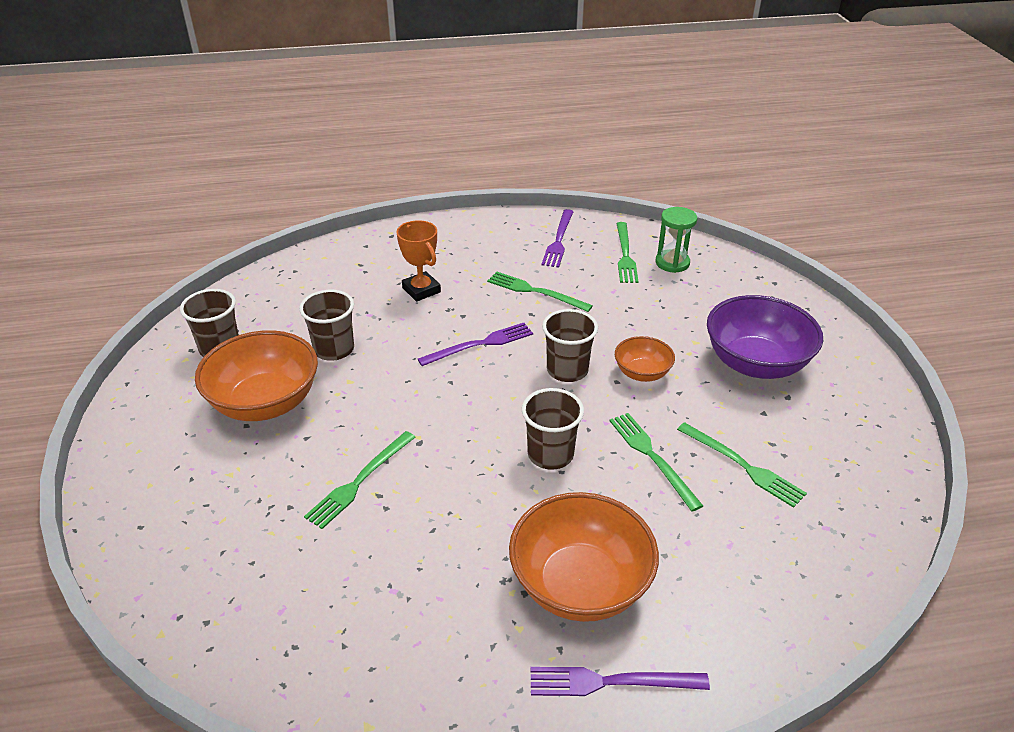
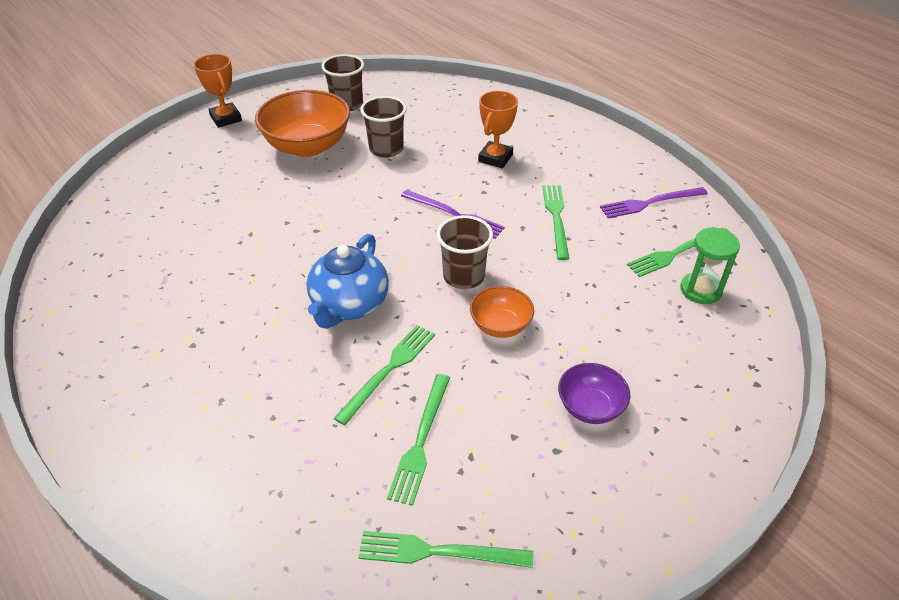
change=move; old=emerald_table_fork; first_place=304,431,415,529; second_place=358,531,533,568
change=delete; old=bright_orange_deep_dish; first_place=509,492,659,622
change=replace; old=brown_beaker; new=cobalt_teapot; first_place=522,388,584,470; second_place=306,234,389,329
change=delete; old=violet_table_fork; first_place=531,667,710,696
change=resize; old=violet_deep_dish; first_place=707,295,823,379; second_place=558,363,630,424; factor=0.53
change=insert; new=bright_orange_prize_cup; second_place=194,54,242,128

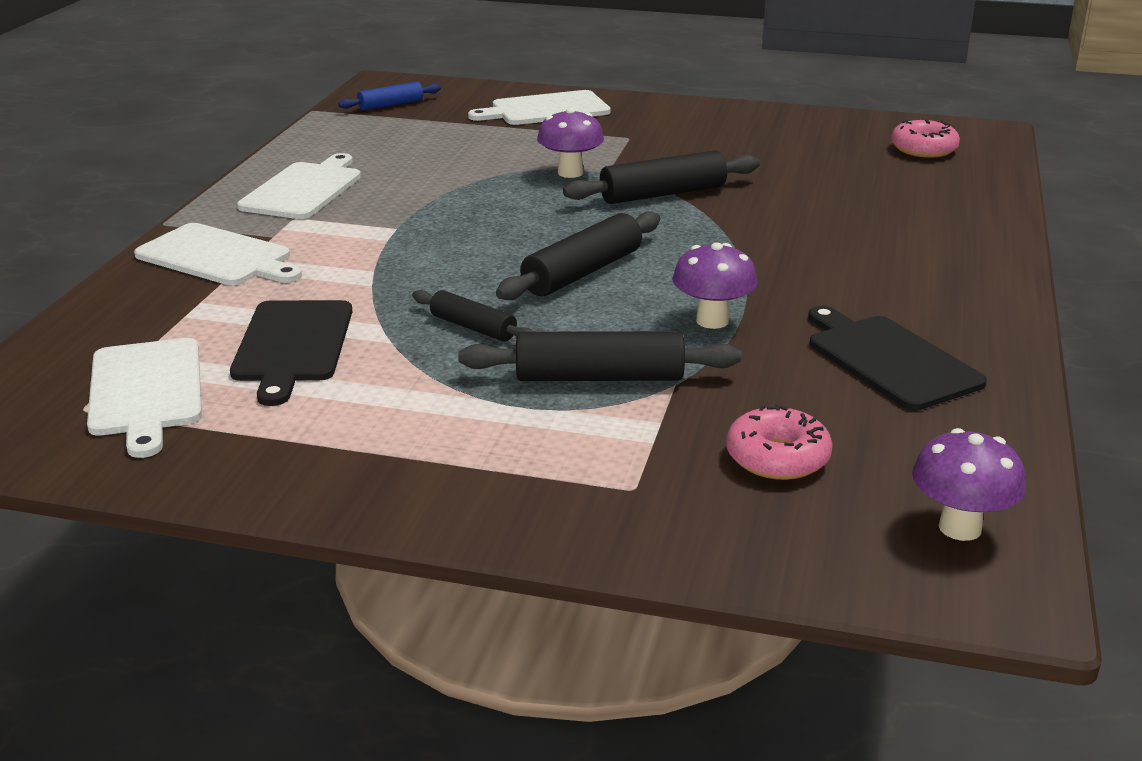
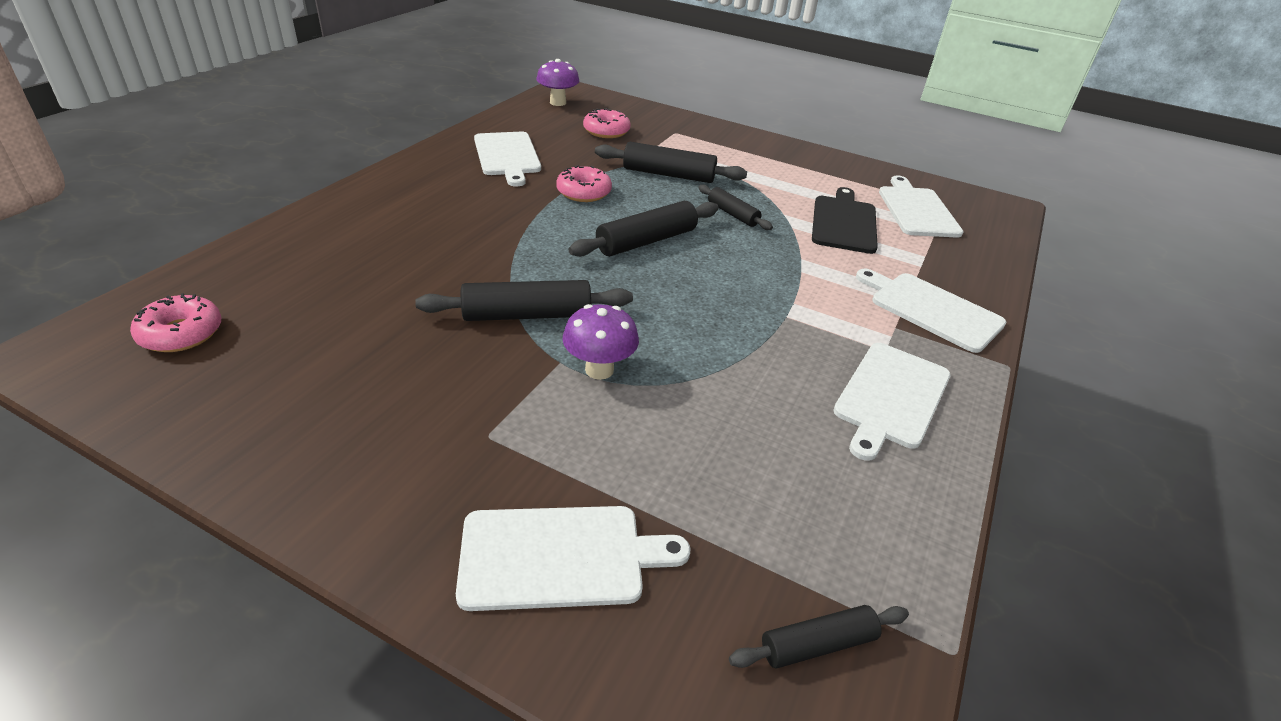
change=recolor; old=cobalt_pastry_roller; new=black_pastry_roller; first_place=338,81,441,111; second_place=729,605,909,668
change=replace; old=violet_fungus; new=pink_glazed_donut; first_place=672,242,758,329; second_place=556,165,612,202
change=recolor; old=black_chopping_board; new=snow-white_chopping_board; first_place=808,306,987,410; second_place=474,132,541,186

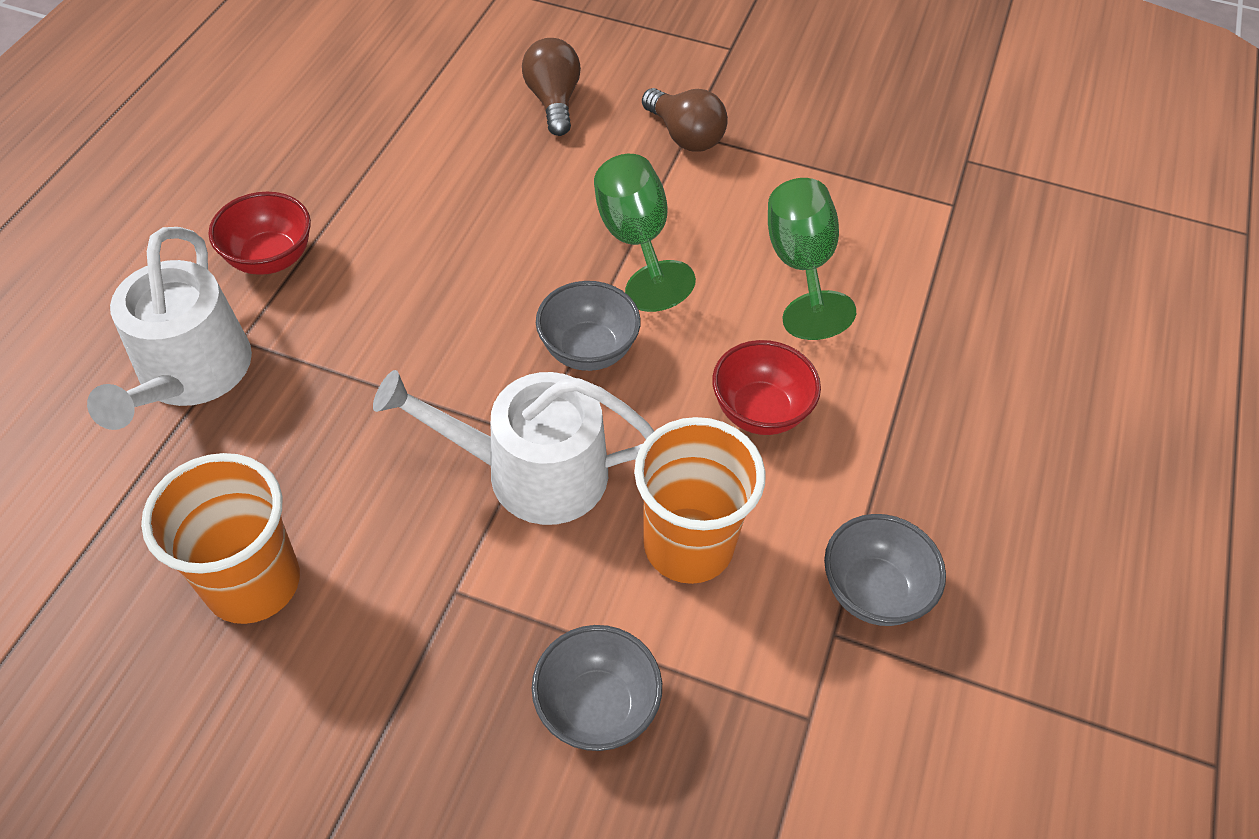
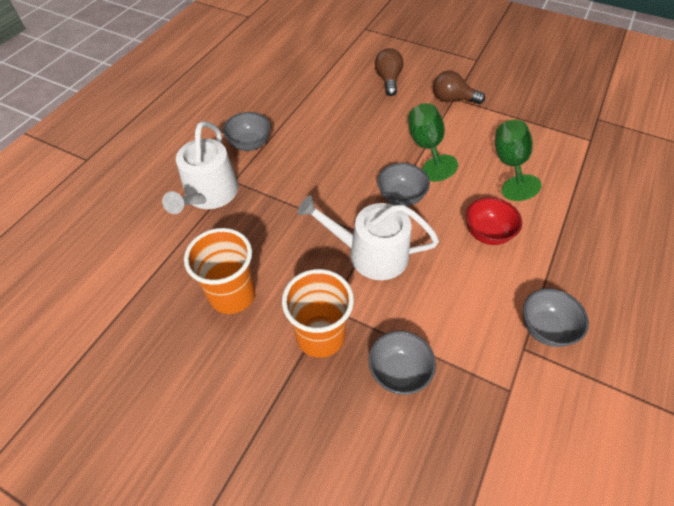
change=recolor; old=red_deep_dish; new=grey_deep_dish; first_place=209,192,311,275; second_place=223,112,271,151
change=move; old=bright_orange_beaker; first_place=634,417,765,584; second_place=282,269,354,358
change=rotate; old=brown_bulb; first_place=642,88,728,152; second_place=433,71,485,104; degrees=135

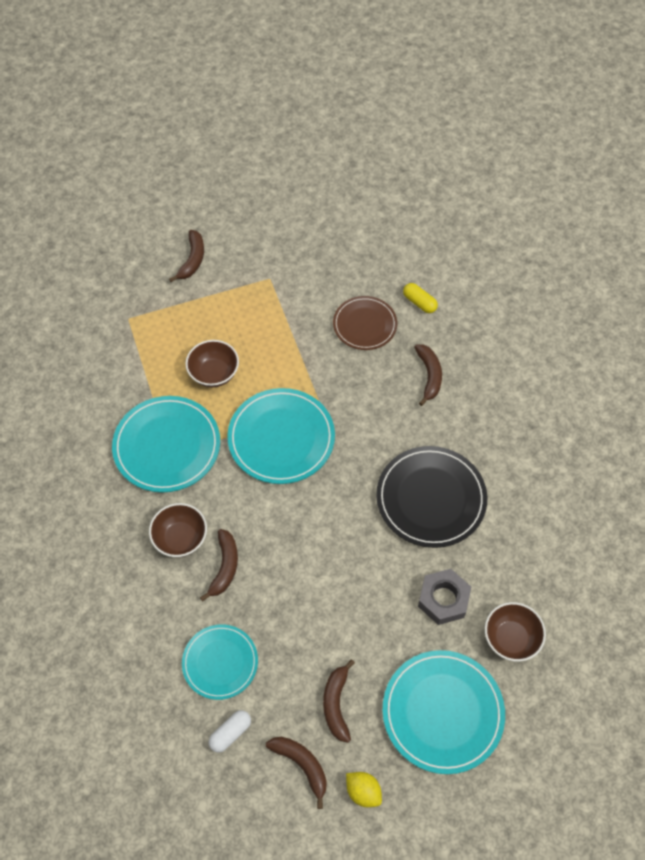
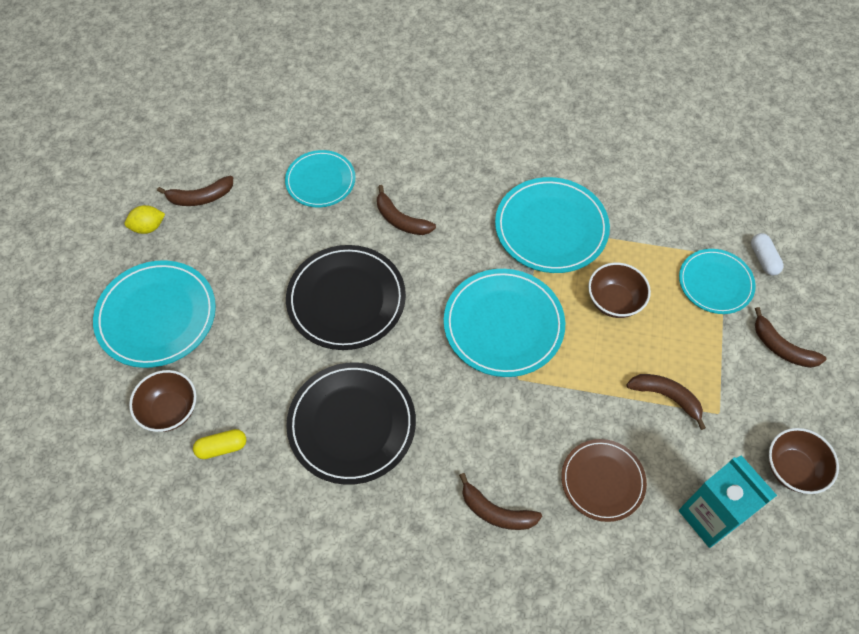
change=move; old=brown_deep_dish; first_place=149,503,207,557; second_place=769,428,839,494
change=move; old=snow-white_capsule; first_place=209,710,251,753; second_place=751,233,784,276
change=move; old=brown_banana_fruit; first_place=323,659,355,743; second_place=626,374,706,430
change=move; old=bright_yellow_capsule; first_place=403,283,438,313; second_place=193,429,246,459
change=delete; old=grey_hexagon_nut; first_place=418,569,471,625
change=insert; new=black_plate; second_place=286,245,406,350
change=insert; new=teal_plate; second_place=679,249,756,314
change=insert; new=teal_carton; second_place=679,455,777,548

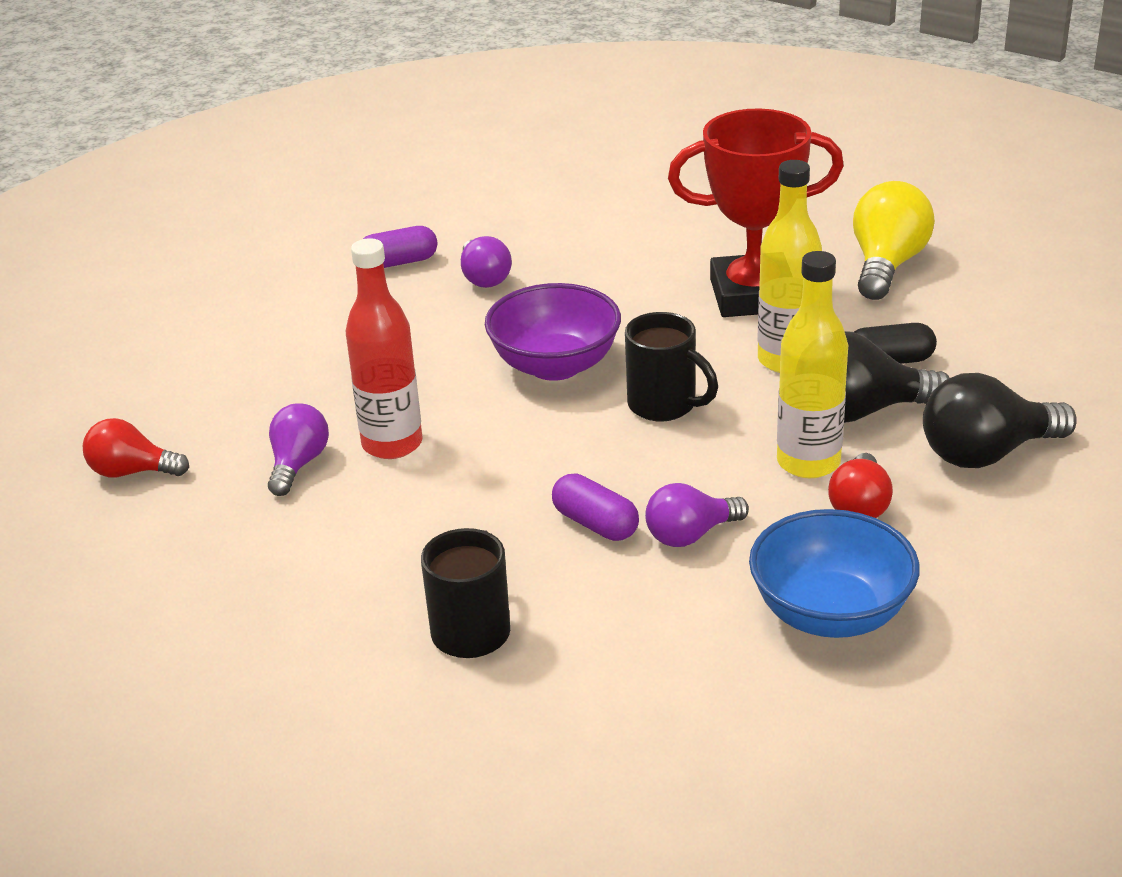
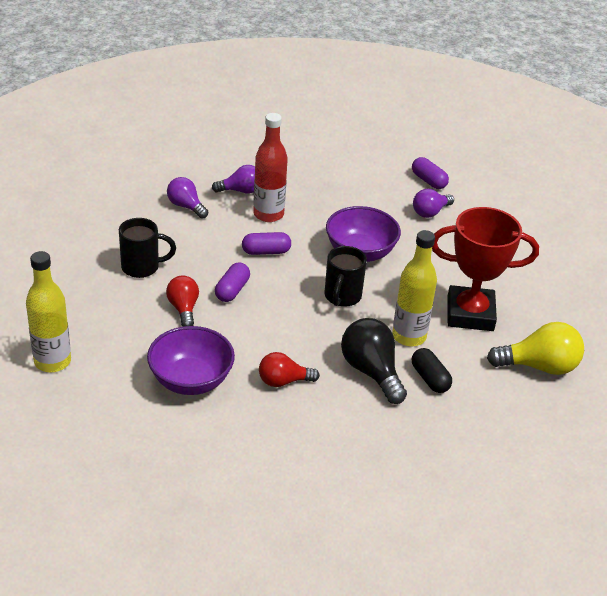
change=move; old=red_bulb; first_place=83,418,189,478; second_place=166,275,199,327
change=move; old=violet_bulb; first_place=645,483,749,547; second_place=167,177,208,219
change=rotate; old=red_prize_cup; first_place=668,109,844,317; second_place=432,207,539,331; degrees=-60
change=recolor; old=cobalt_deep_dish; new=violet_deep_dish; first_place=749,509,920,638; second_place=147,326,235,395
change=move; old=bright_yellow_bottle; first_place=777,251,848,478; second_place=26,251,71,372
change=delete; old=black_bulb; first_place=923,373,1077,468
change=insert; new=violet_capsule; second_place=242,232,291,255

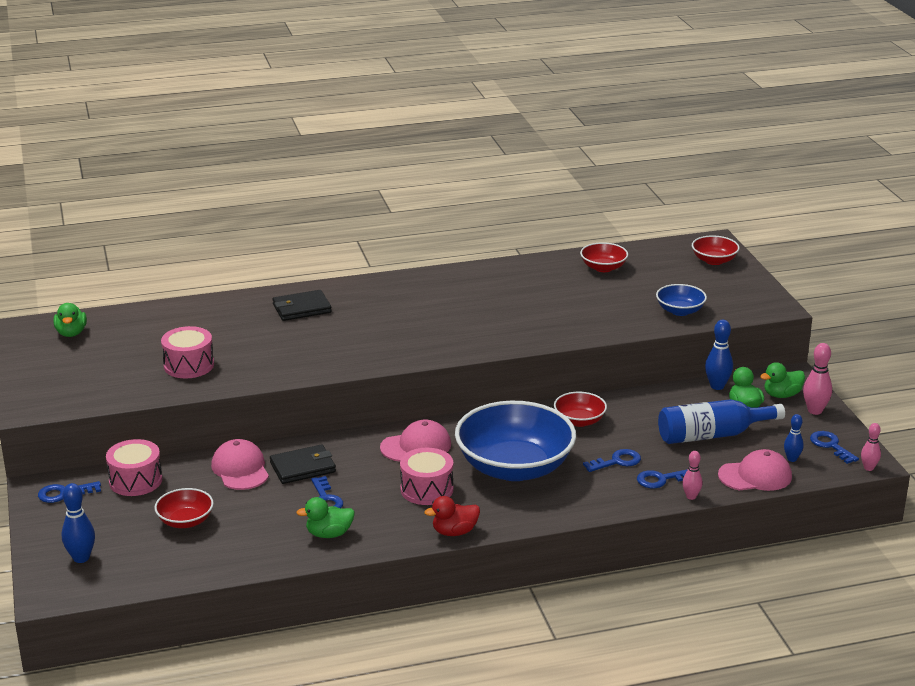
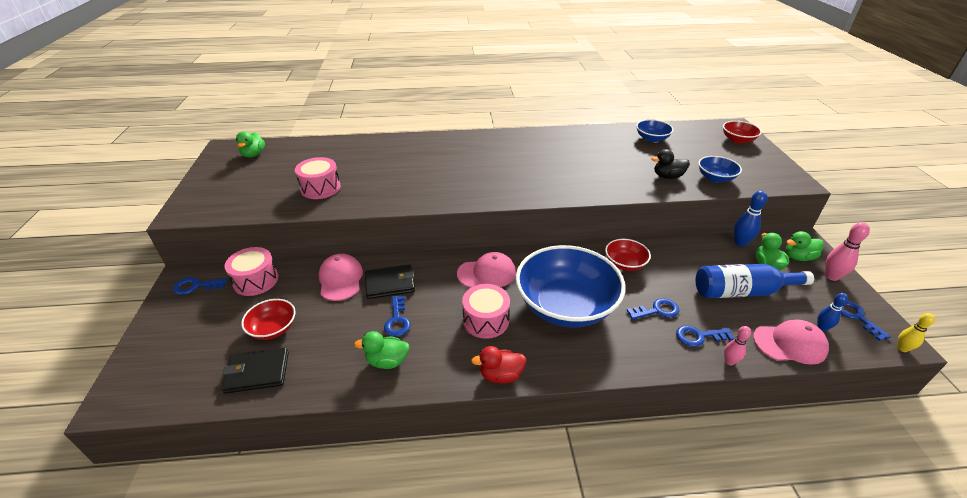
change=delete; old=cobalt_skittle; first_place=62,483,95,563
change=move; old=black_card_wallet; first_place=272,290,332,321; second_place=221,348,289,394
change=recolor; old=red_deep_dish; new=cobalt_deep_dish; first_place=580,242,628,272; second_place=636,119,674,142
change=recolor; old=pink_skittle; new=bright_yellow_skittle; first_place=861,423,881,471; second_place=897,313,935,352
change=insert; new=black_rubber_duck; second_place=651,149,690,179

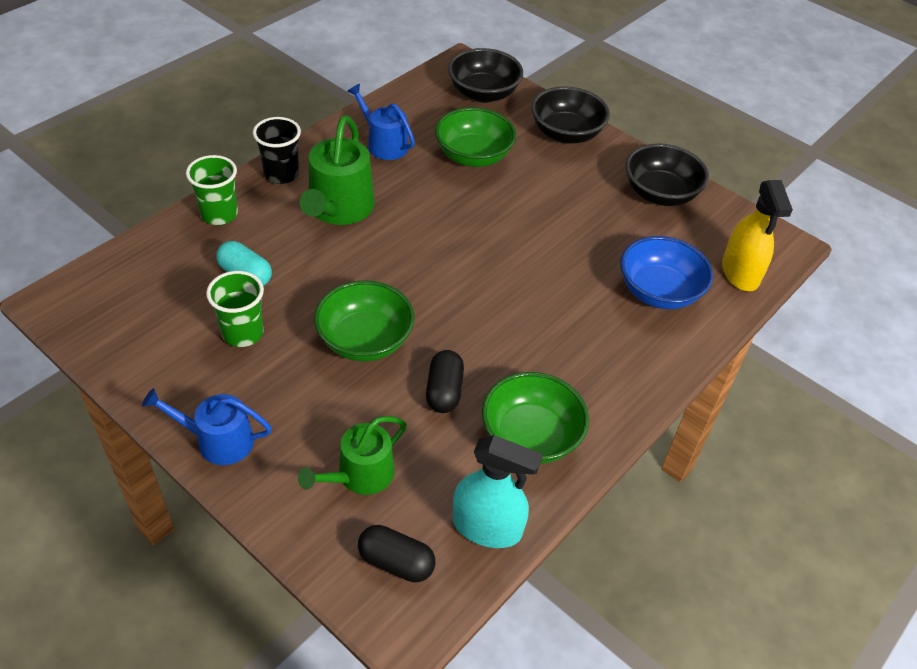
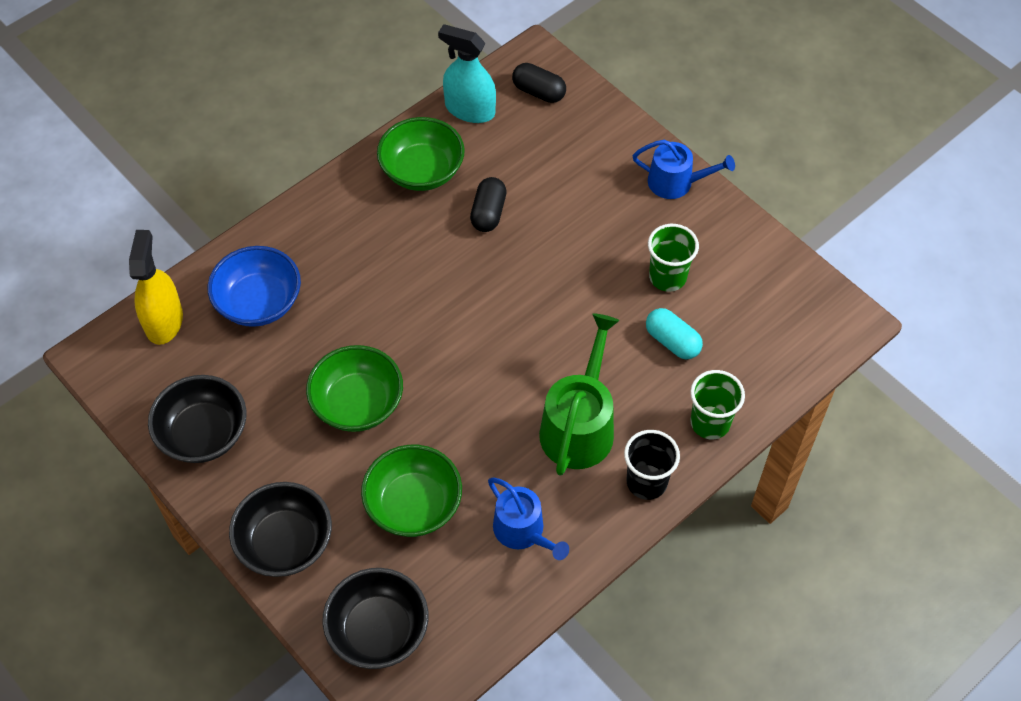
change=delete; old=emerald_sprinkling_can; first_place=298,416,406,495
change=move; old=emerald_deep_dish; first_place=314,280,414,362; second_place=306,345,403,432

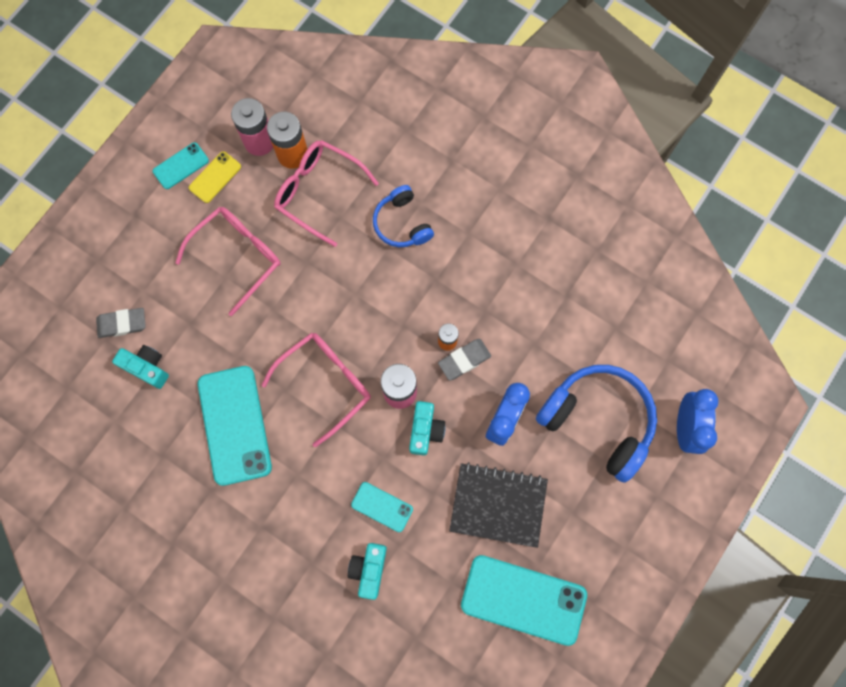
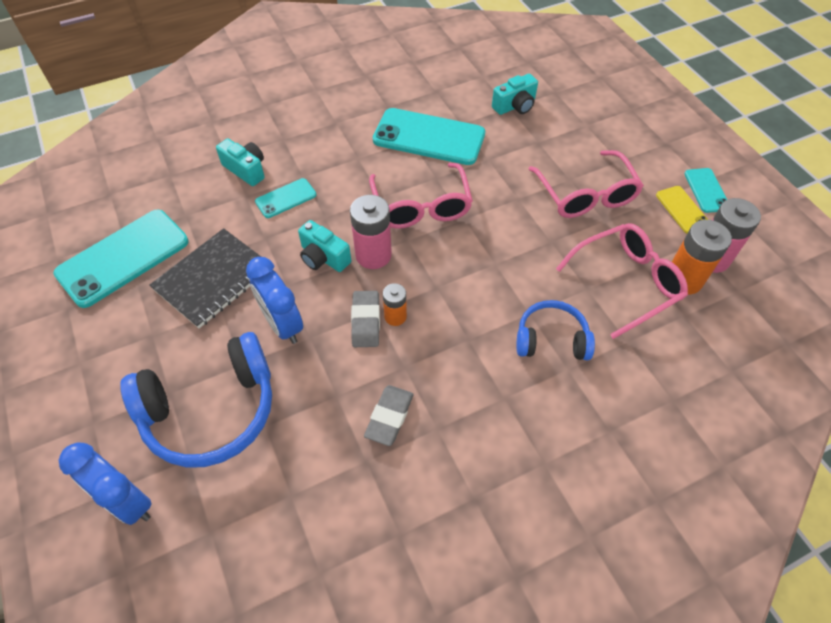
change=move; old=grey_gum_eraser; first_place=96,308,146,338; second_place=364,385,414,446

